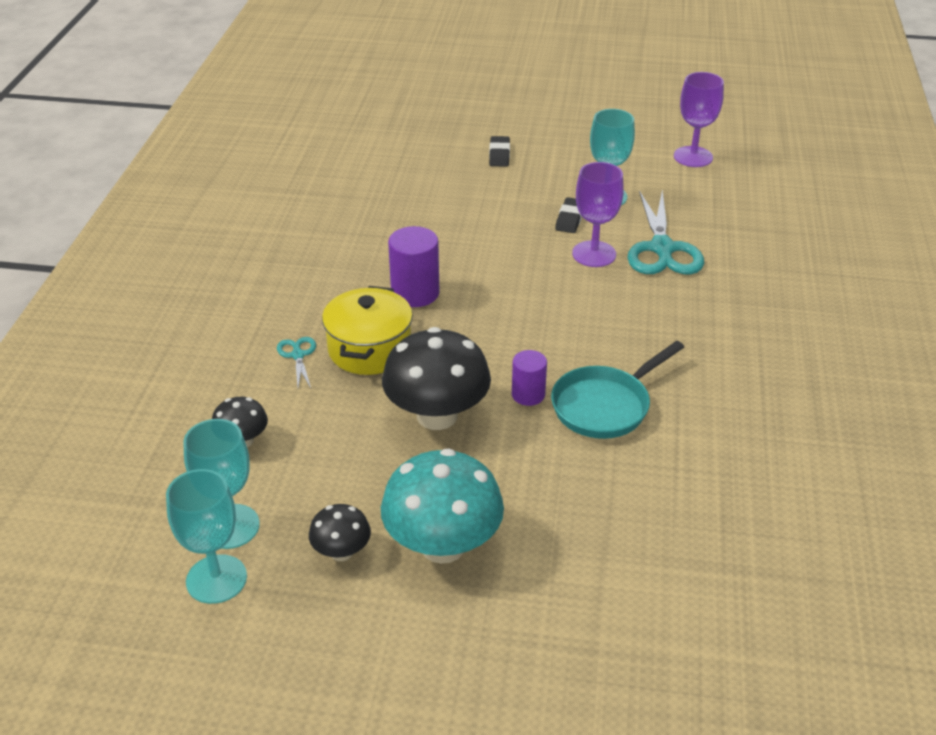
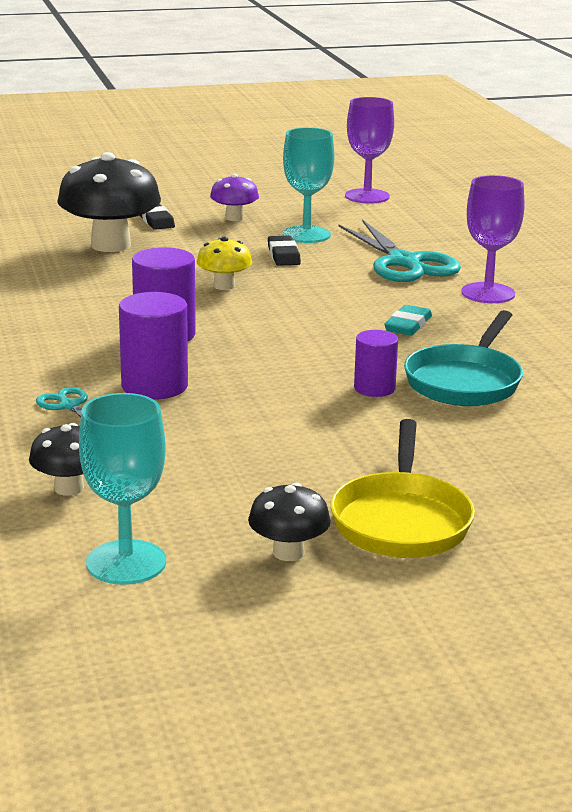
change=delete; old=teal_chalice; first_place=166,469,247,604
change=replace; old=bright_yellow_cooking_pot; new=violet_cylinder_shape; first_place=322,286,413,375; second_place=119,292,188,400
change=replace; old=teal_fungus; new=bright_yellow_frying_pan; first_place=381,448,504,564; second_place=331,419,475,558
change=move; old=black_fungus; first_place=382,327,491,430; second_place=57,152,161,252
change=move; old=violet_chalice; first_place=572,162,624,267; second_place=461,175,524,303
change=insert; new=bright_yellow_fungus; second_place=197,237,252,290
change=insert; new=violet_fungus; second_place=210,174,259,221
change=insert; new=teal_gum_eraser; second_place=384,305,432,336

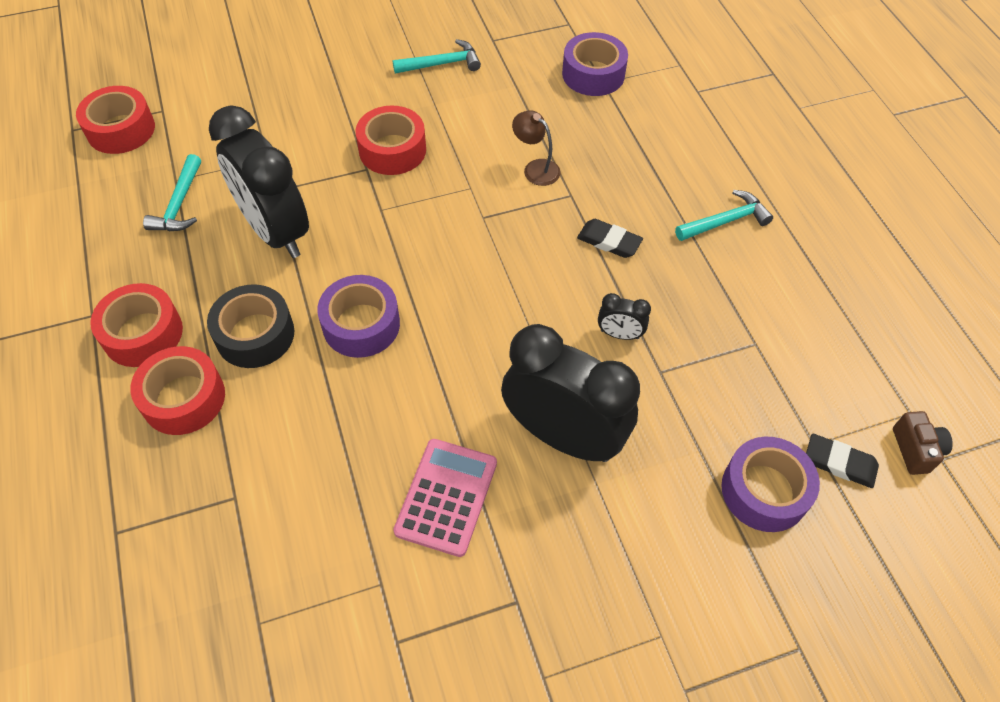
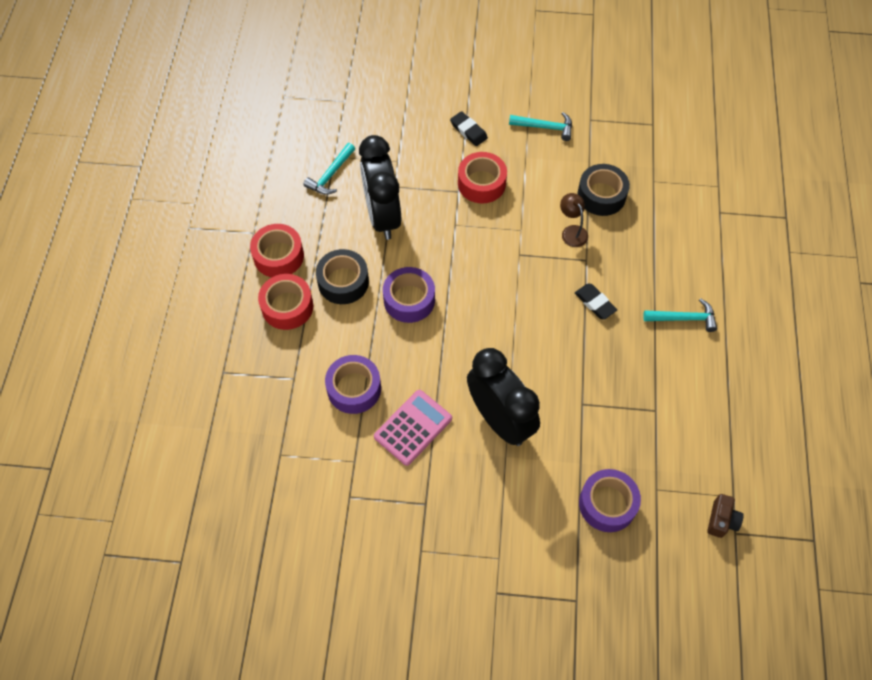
change=delete; old=red_roll_of_tape; first_place=76,86,155,154
change=move; old=violet_roll_of_tape; first_place=562,32,628,96; second_place=325,355,381,414
change=delete; old=black_alarm_clock; first_place=598,293,651,340
change=move; old=black_gum_eraser; first_place=806,434,879,488; second_place=450,111,488,146
change=insert; new=black_roll_of_tape; second_place=578,164,630,216

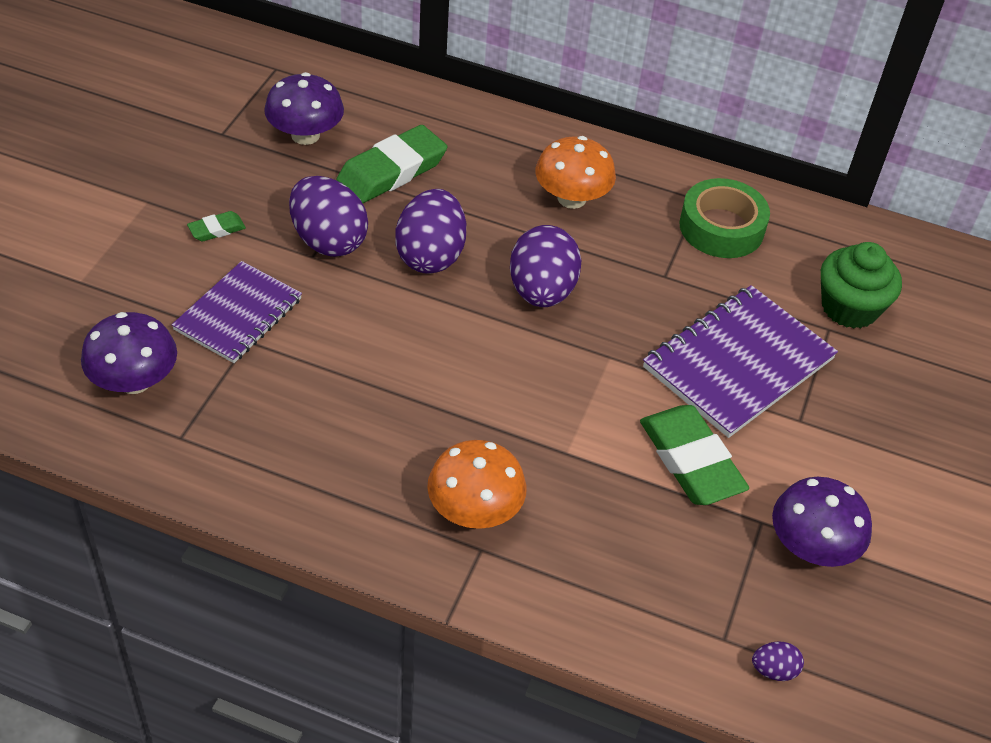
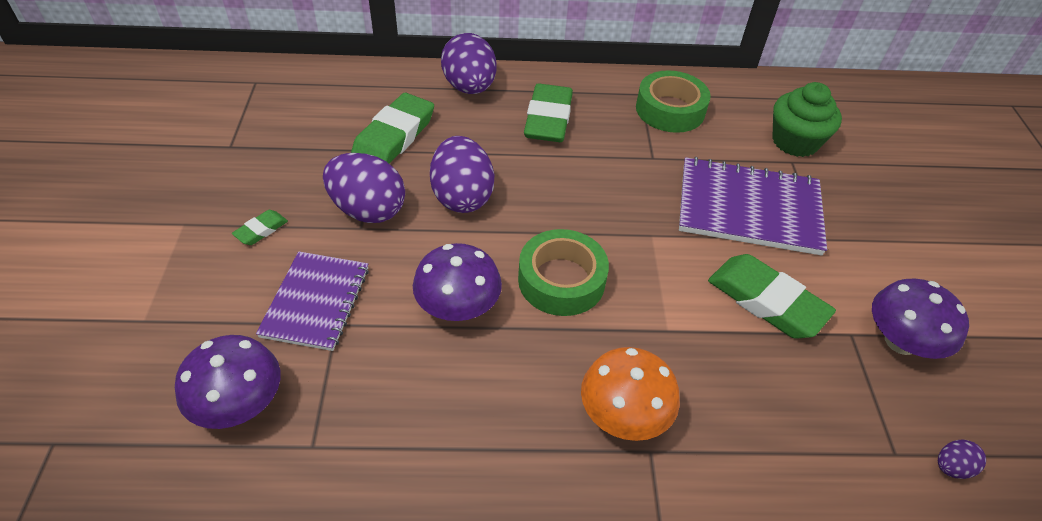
change=move; old=violet_fungus; first_place=264,72,344,145; second_place=413,243,502,321
change=move; old=violet_toy_egg; first_place=510,225,581,307; second_place=441,33,497,94
change=replace; old=bright_orange_fungus; new=emerald_gum_eraser; first_place=535,136,616,209; second_place=524,83,573,142
change=rotate; old=violet_exercise_book; first_place=643,285,838,438; second_place=679,157,827,256; degrees=75
change=insert; new=emerald_roll_of_tape; second_place=518,229,609,316

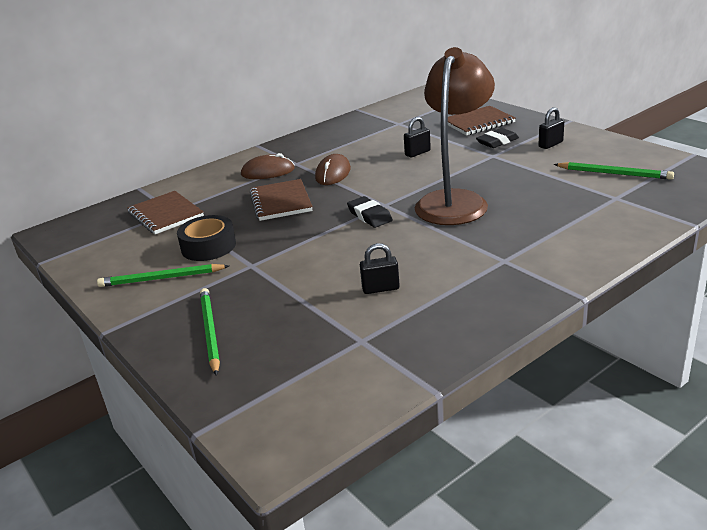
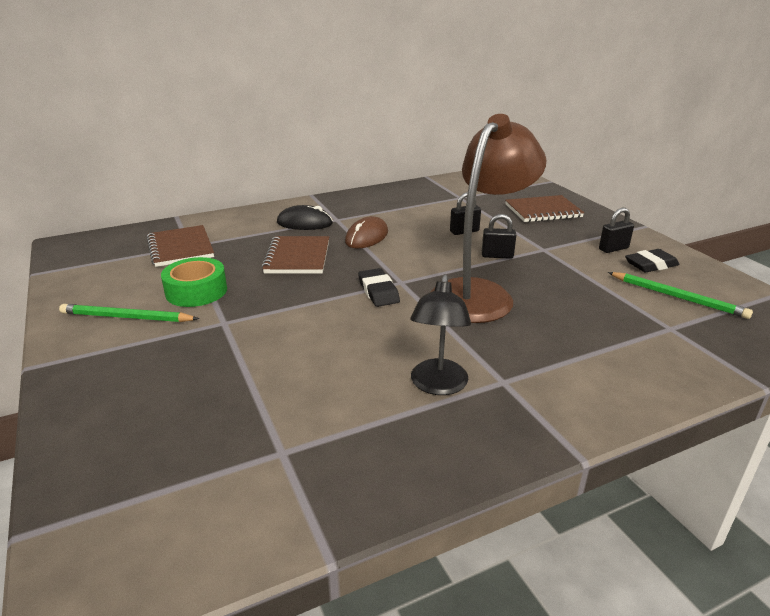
change=recolor; old=black_roll_of_tape; new=emerald_roll_of_tape; first_place=177,215,236,261; second_place=161,257,227,307
change=delete; old=emerald_wooden_pencil; first_place=200,288,220,376
change=recolor; old=brown_PC_mouse; new=black_PC_mouse; first_place=241,153,295,179; second_place=277,205,333,230
change=move; old=black_lock; first_place=360,243,400,294; second_place=482,214,516,259
change=move; old=black_gum_eraser; first_place=476,128,519,148; second_place=625,249,679,272
change=insert; new=black_desk_lamp; second_place=410,274,471,395

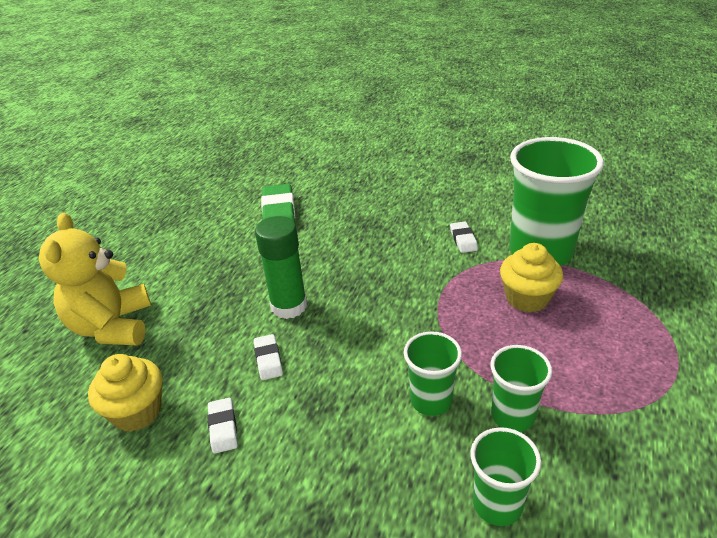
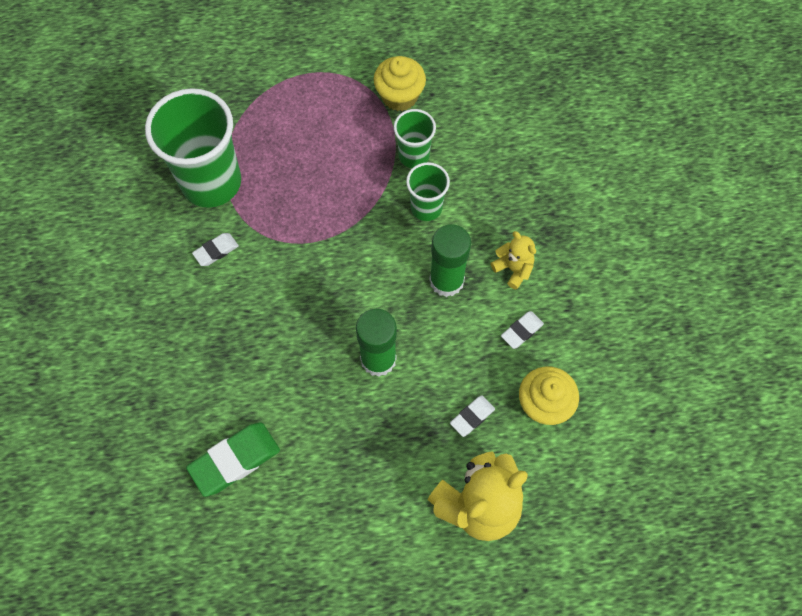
change=move; old=snow-white_gum_eraser; first_place=254,334,283,380; second_place=450,395,495,437
change=delete; old=emerald_beaker; first_place=470,427,541,526
change=move; old=bright_yellow_fairy_cake; first_place=500,243,563,312; second_place=374,56,426,111
change=insert; new=emerald_stick_of_glue; second_place=429,224,471,297
change=insert; new=bright_yellow_stuffed_bear; second_place=491,231,536,289

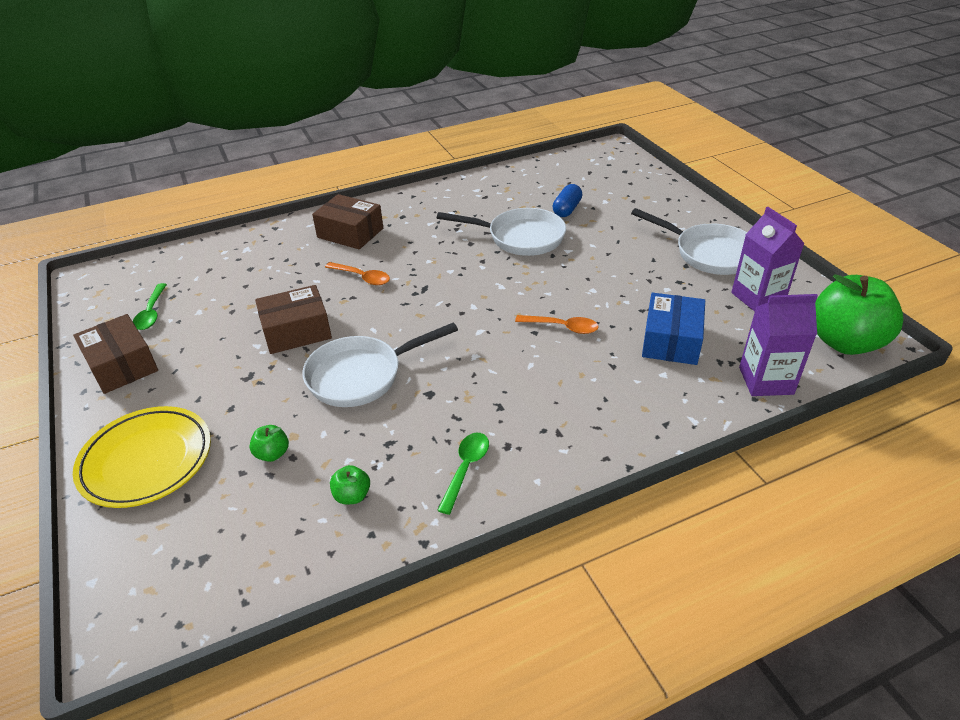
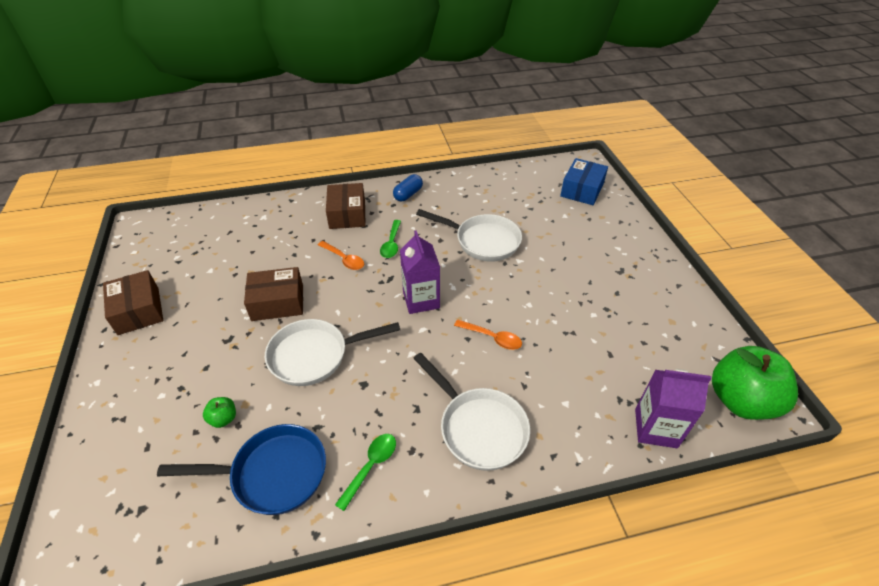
change=delete; old=bright_yellow_plate; first_place=73,406,211,508
change=move; old=emerald_teaspoon; first_place=133,283,167,330; second_place=380,220,401,258
change=rotate; old=brown_parcel; first_place=312,194,383,249; second_place=326,183,366,229; degrees=45
change=replace; old=emerald_toy_apple; new=cobalt_frying_pan; first_place=330,465,370,504; second_place=157,424,326,515
change=move; old=cobalt_capsule; first_place=553,184,582,217; second_place=393,174,423,202
change=move; old=snow-white_frying_pan; first_place=631,208,747,275; second_place=413,353,530,471
change=move; old=cobalt_parcel; first_place=642,293,705,365; second_place=560,158,608,205
change=move; old=violet_carton; first_place=731,207,805,311; second_place=400,230,440,314

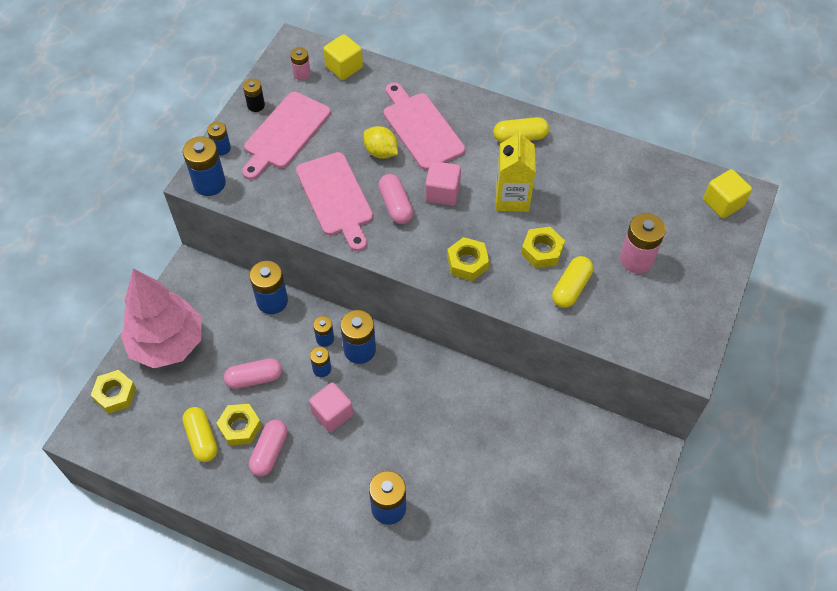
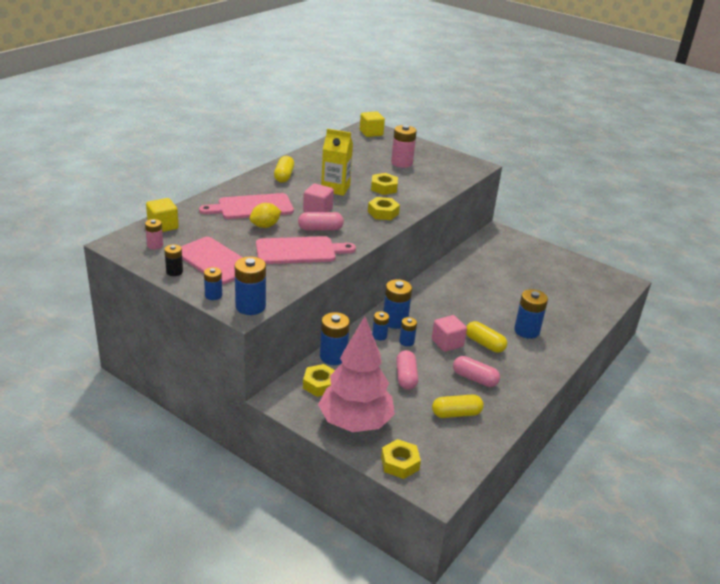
change=move; old=bright_yellow_hexagon_nut; first_place=216,404,262,446; second_place=303,364,335,397
change=move; old=bright_yellow_capsule; first_place=552,256,593,308; second_place=466,321,507,353

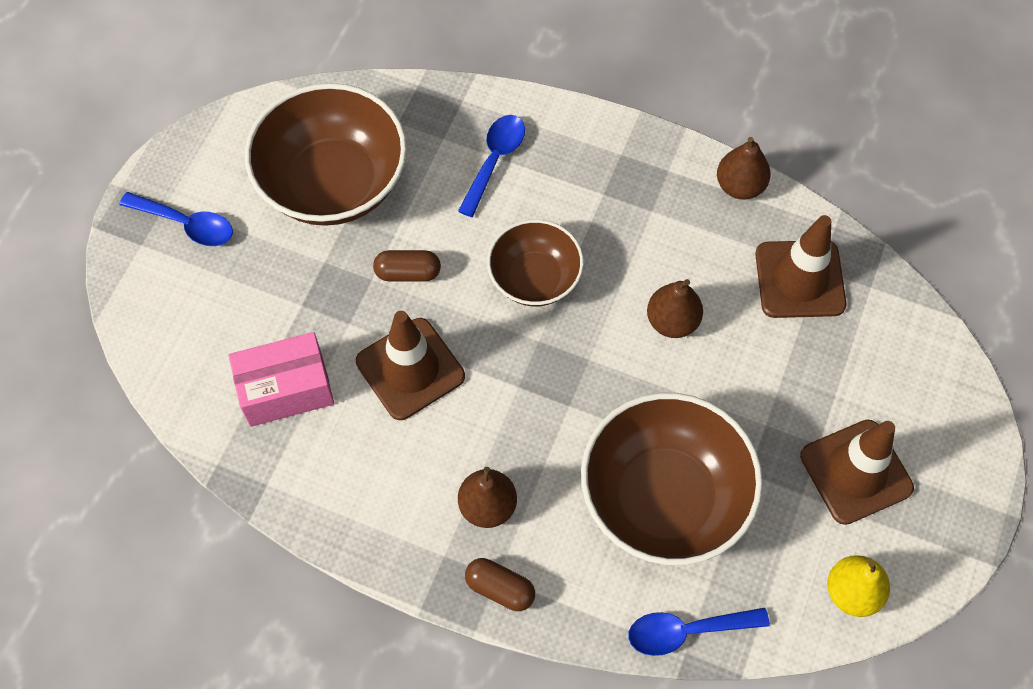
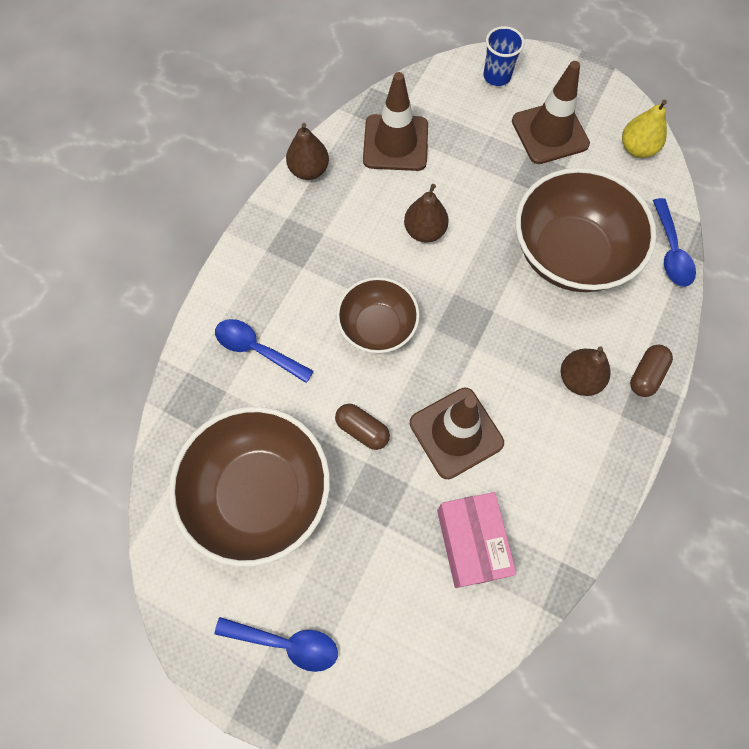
change=rotate; old=cobalt_teaspoon; first_place=120,192,233,246; second_place=215,617,338,672; degrees=75
change=rotate; old=brown_capsule; first_place=373,250,441,281; second_place=335,404,390,450; degrees=-60
change=insert; new=cobalt_beaker; second_place=483,26,525,86

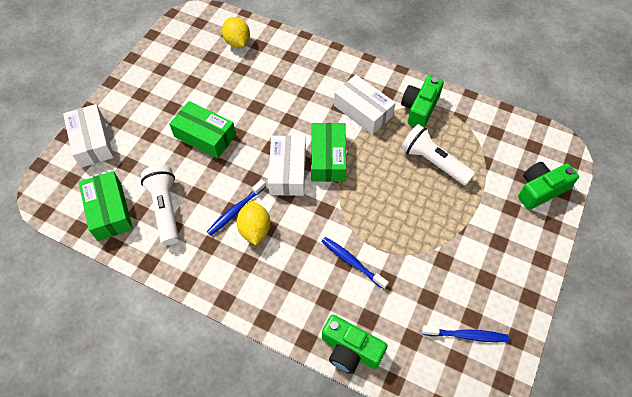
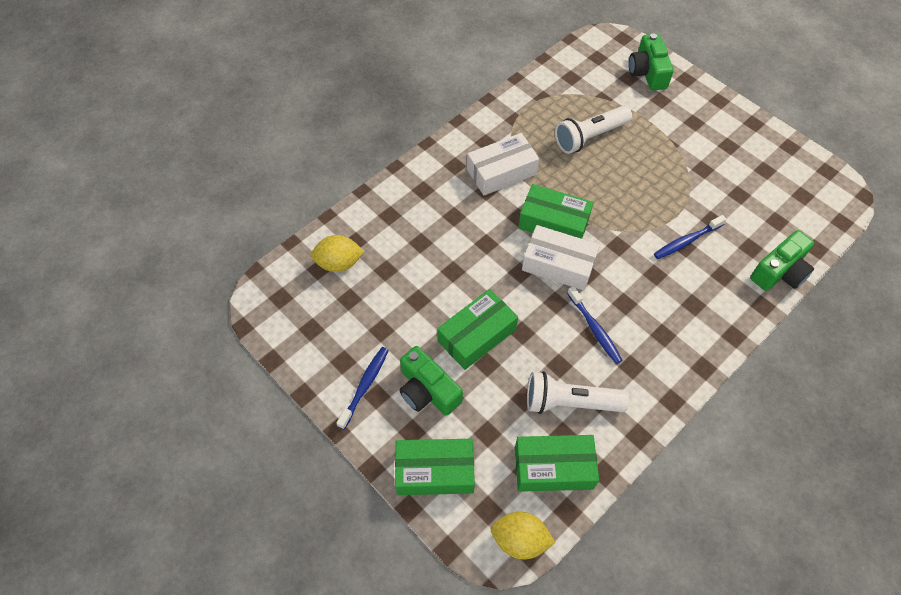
change=recolor; old=snow-white_parcel; new=emerald_parcel; first_place=63,104,114,168; second_place=395,439,475,495
change=move; old=bright_yellow_lemon; first_place=237,201,270,245; second_place=491,512,555,559
change=move; old=emerald_camera; first_place=401,76,444,127; second_place=399,346,463,416
change=move; old=cobalt_dental_brush; first_place=422,325,509,342; second_place=336,347,389,429

